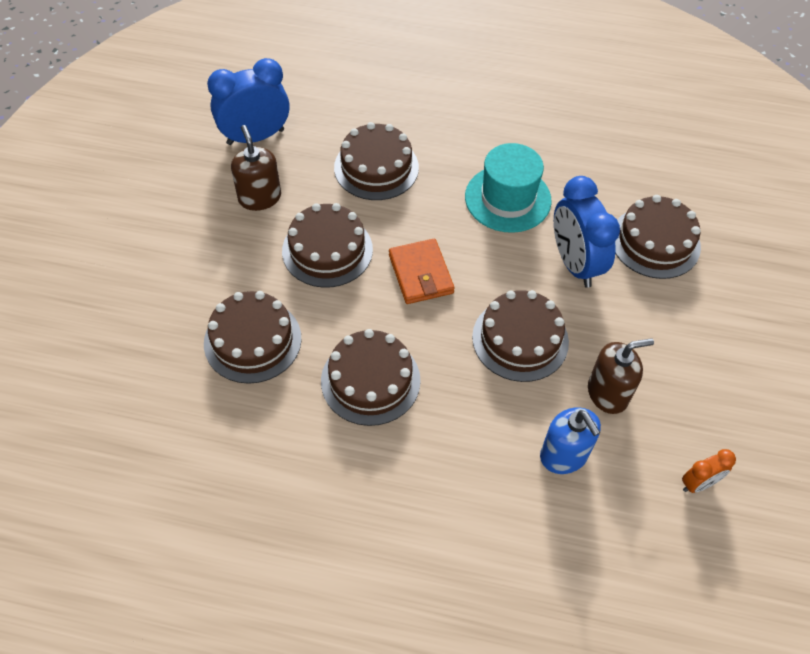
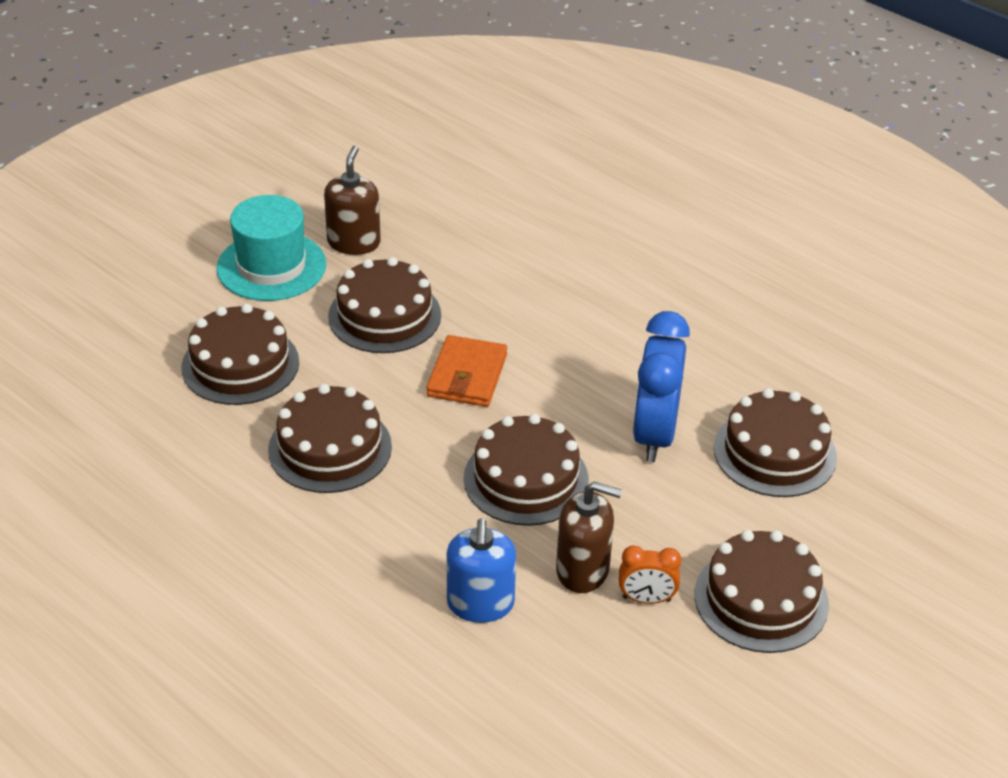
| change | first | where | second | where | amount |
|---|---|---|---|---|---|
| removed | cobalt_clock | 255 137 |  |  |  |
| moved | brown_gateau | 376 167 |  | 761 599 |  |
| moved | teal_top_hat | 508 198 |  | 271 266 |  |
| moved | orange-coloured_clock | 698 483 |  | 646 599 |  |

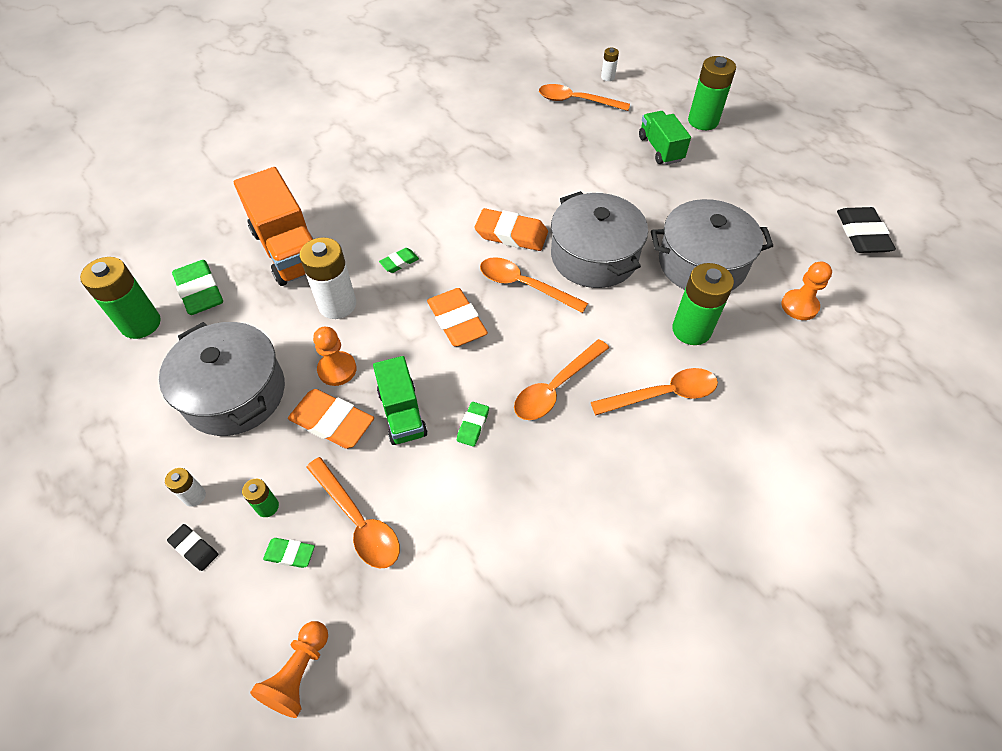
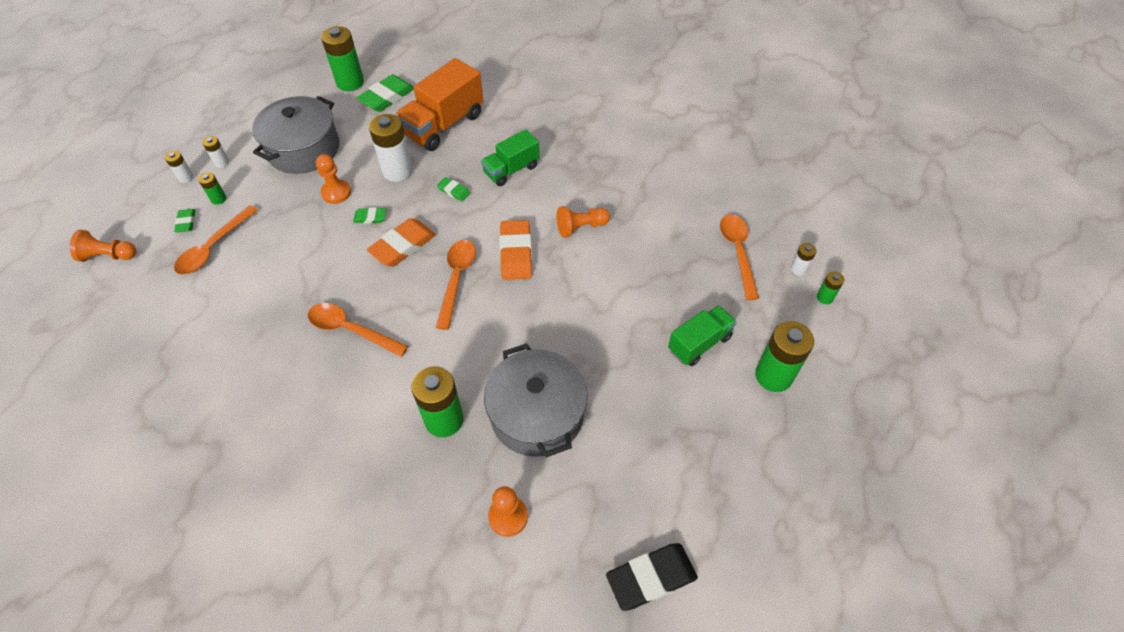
| change | first | where | second | where | amount |
|---|---|---|---|---|---|
| removed | orange-coloured_eraser | 332 422 |  |  |  |
| removed | grey_stockpot | 594 256 |  |  |  |
| removed | orange-coloured_tablespoon | 662 395 |  |  |  |
| added |  |  | orange-coloured_game_pawn | 581 227 |  |
| added |  |  | emerald_power_cell | 824 297 |  |
| moved | emerald_lorry | 402 413 |  | 511 170 |  |
| moved | emerald_eraser | 473 425 |  | 370 217 |  |
| replaced | black_eraser | 194 548 | snow-white_power_cell | 186 177 |  |

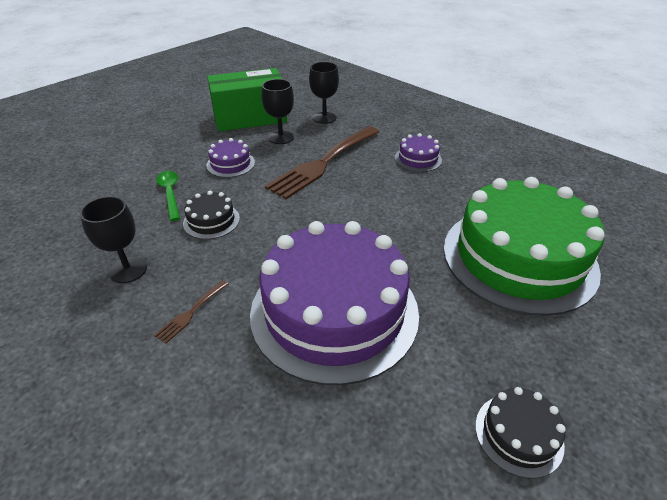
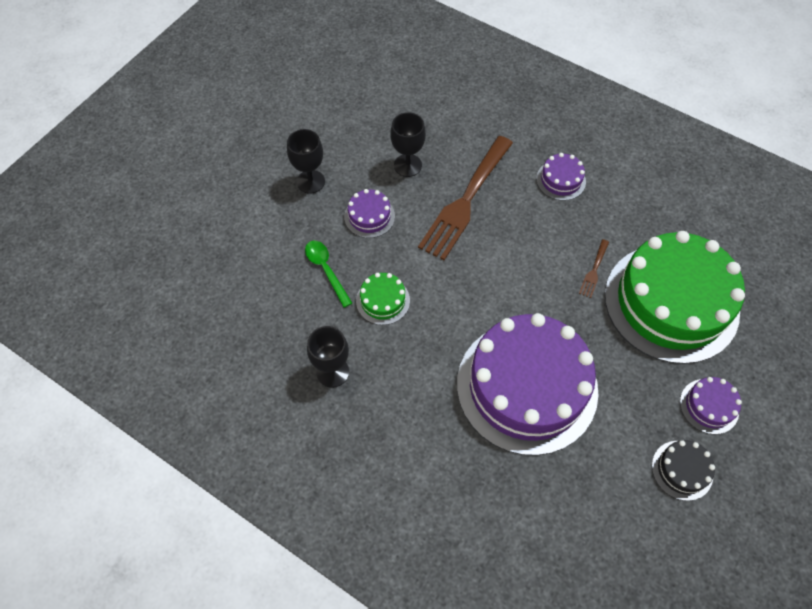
| change | first | where | second | where | amount |
|---|---|---|---|---|---|
| removed | emerald_parcel | 250 118 |  |  |  |
| added |  |  | purple_gateau | 709 406 |  |
| moved | brown_table_fork | 191 312 |  | 594 270 |  |
| moved | black_goblet | 324 118 |  | 310 181 |  |
| recoloured | black_gateau | 211 221 | emerald_gateau | 383 300 |  |

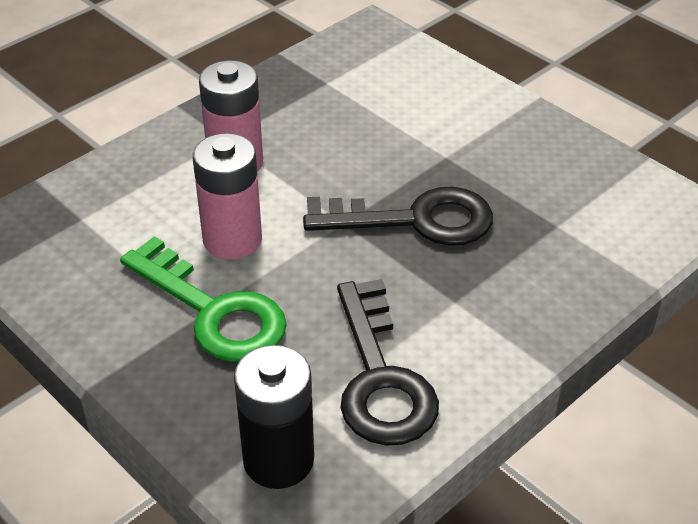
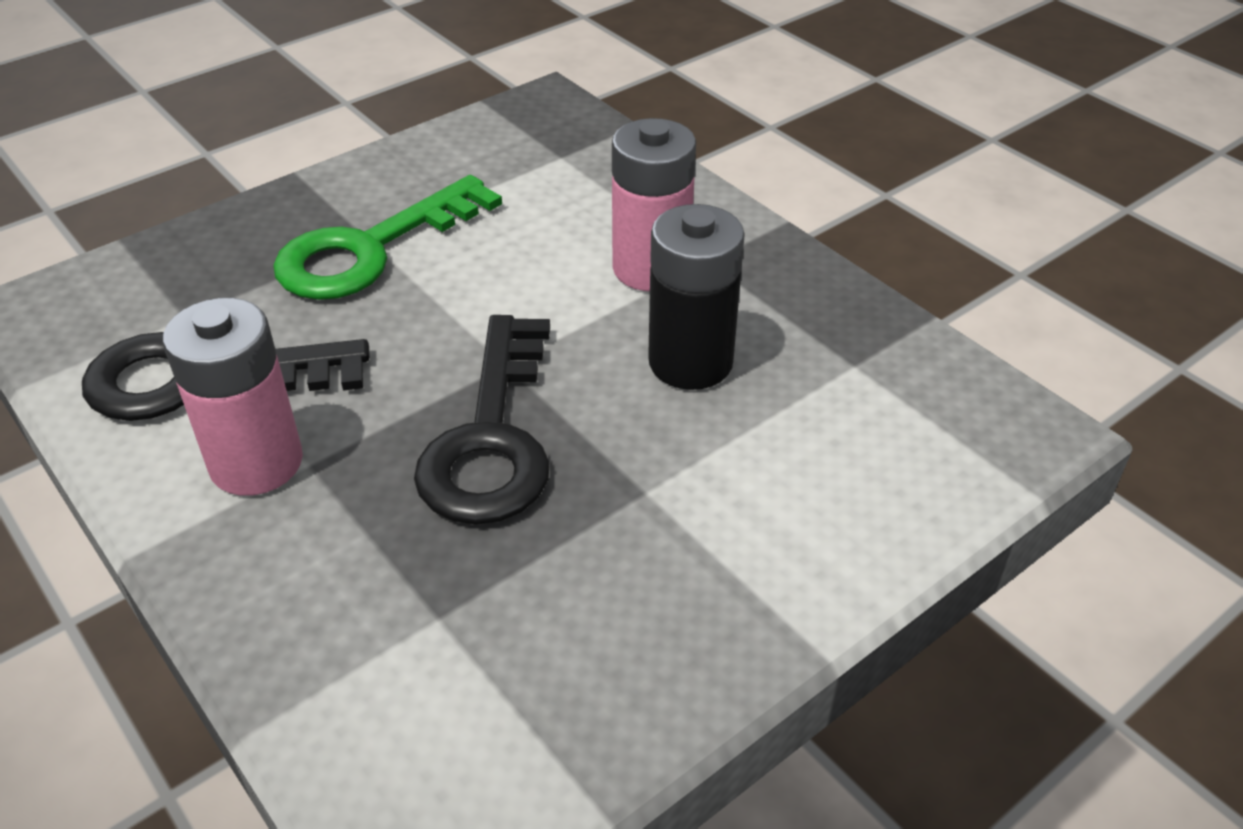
| change | first | where | second | where | amount |
|---|---|---|---|---|---|
| moved | rose-pink_power_cell | 232 240 |  | 256 463 |  |
| moved | black_power_cell | 278 460 |  | 690 362 |  |

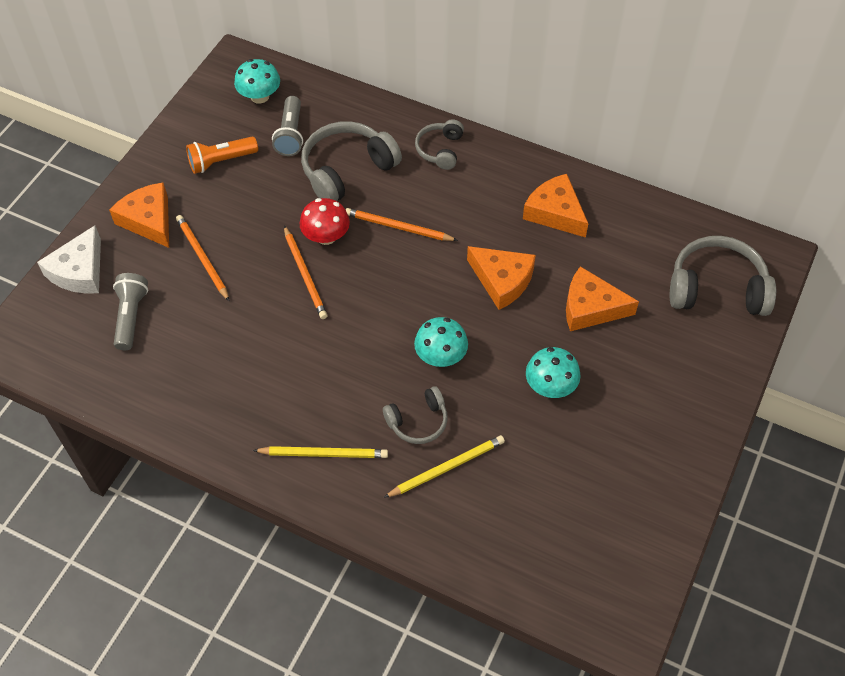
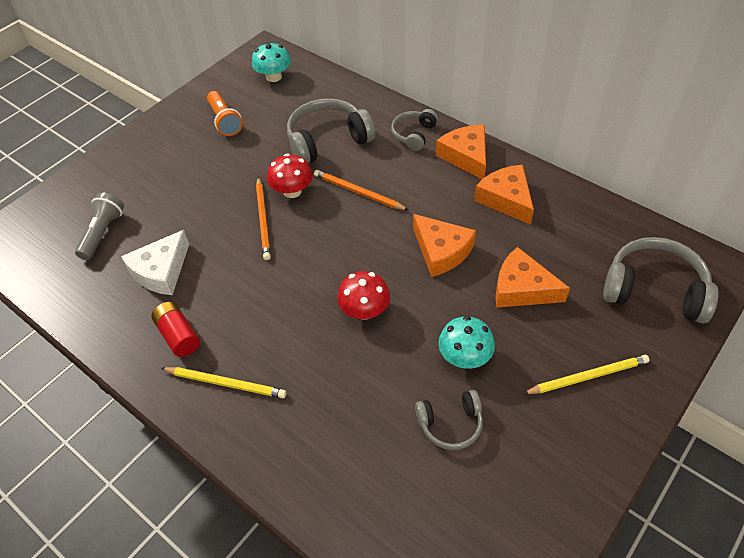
| change | first | where | second | where | amount |
|---|---|---|---|---|---|
| removed | orange-coloured_pencil | 202 258 |  |  |  |
| removed | grey_flashlight | 290 134 |  |  |  |
| added |  |  | red_power_cell | 178 336 |  |
| moved | snow-white_piece_of_cheese | 79 271 |  | 161 271 |  |
| moved | orange-coloured_piece_of_cheese | 148 220 |  | 466 156 |  |
| moved | grey_headset | 418 422 |  | 450 424 |  |
| moved | yellow_pencil | 447 467 |  | 588 376 |  |
| recoloured | teal_toadstool | 441 356 | red_toadstool | 364 310 |  |
| turned | orange-coloured_flashlight | 221 161 |  | 225 121 | 105 degrees counterclockwise |

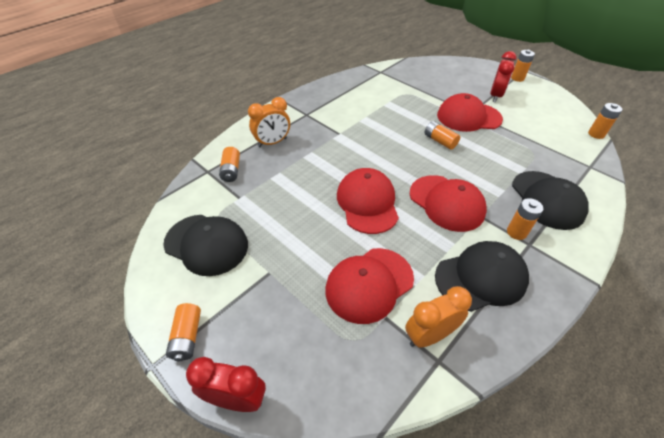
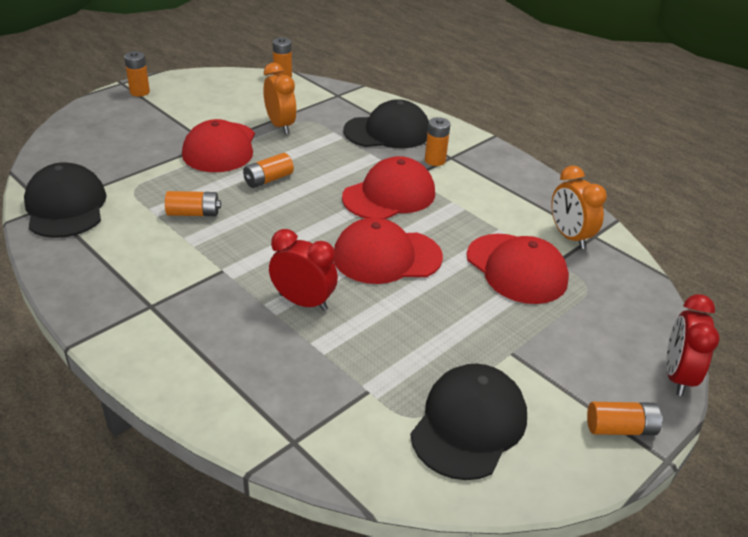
| change | first | where | second | where | amount |
|---|---|---|---|---|---|
| moved | orange-coloured_power_cell | 231 170 |  | 193 213 |  |
| moved | orange-coloured_clock | 272 142 |  | 280 126 |  |
| moved | black_cap | 481 277 |  | 66 206 |  |
| moved | red_clock | 495 96 |  | 303 302 |  |

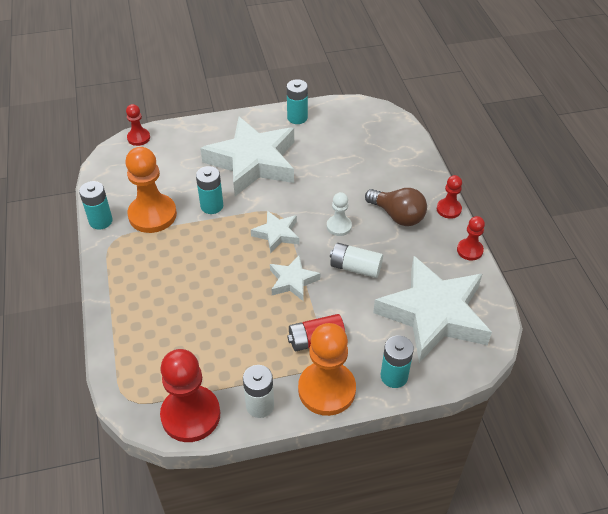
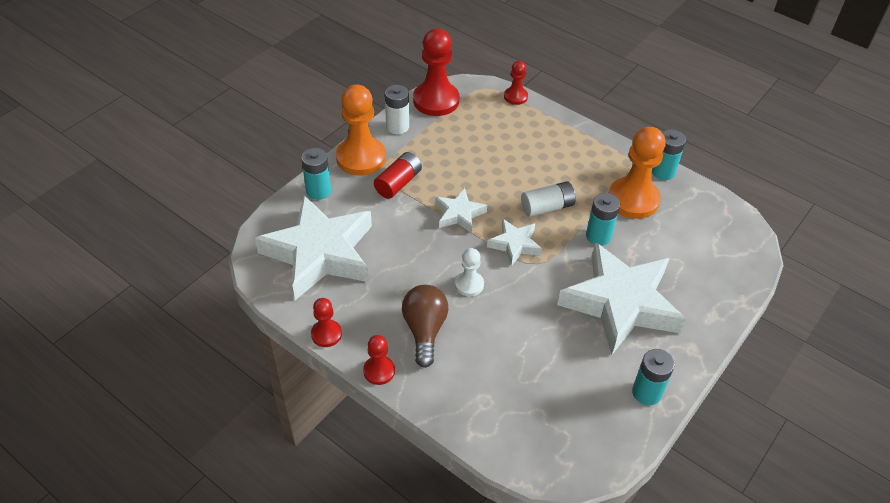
| change | first | where | second | where | amount |
|---|---|---|---|---|---|
| moved | red_game_pawn | 138 138 |  | 515 97 |  |
| moved | snow-white_power_cell | 355 268 |  | 547 207 |  |
| turned | brown_bulb | 397 216 |  | 424 330 | 90 degrees clockwise |

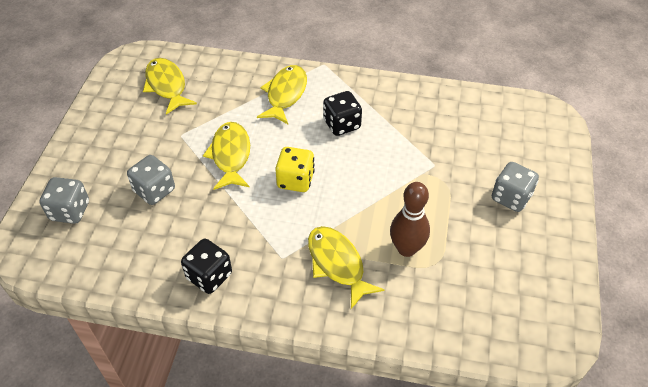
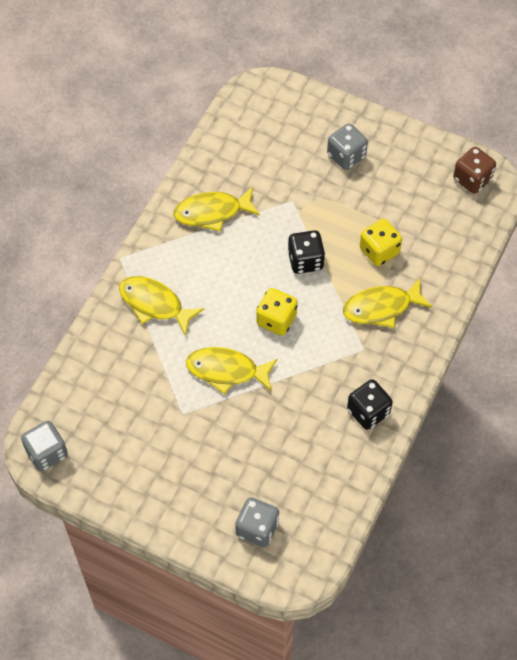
| change | first | where | second | where | amount |
|---|---|---|---|---|---|
| added |  |  | brown_game_die | 472 179 |  |
| moved | grey_game_die | 154 190 |  | 47 453 |  |
| moved | yellow_fish | 167 86 |  | 212 212 |  |
| moved | black_game_die | 342 124 |  | 305 260 |  |
| replaced | brown_skittle | 406 249 | yellow_game_die | 379 251 |  |

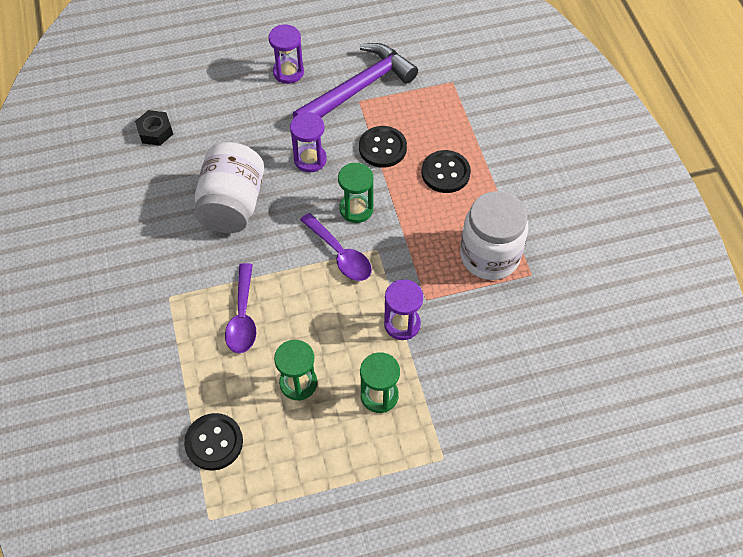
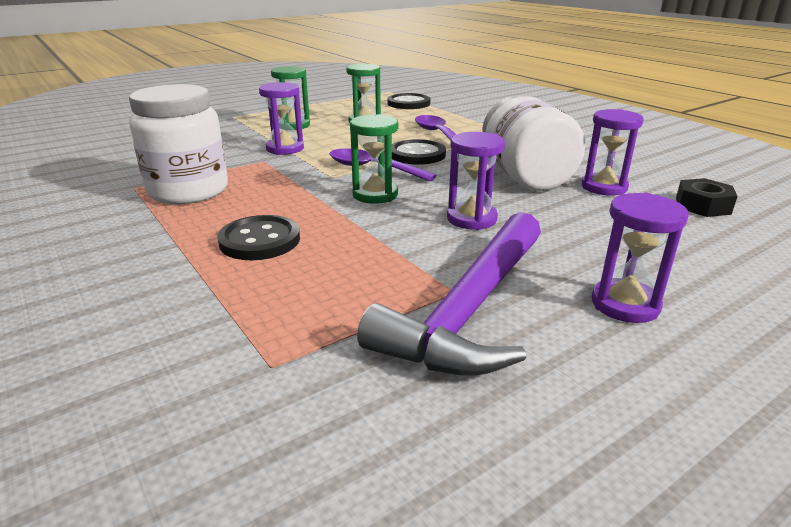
| change | first | where | second | where | amount |
|---|---|---|---|---|---|
| added |  |  | purple_sand_timer | 604 187 |  |
| moved | black_button | 382 148 |  | 417 154 |  |

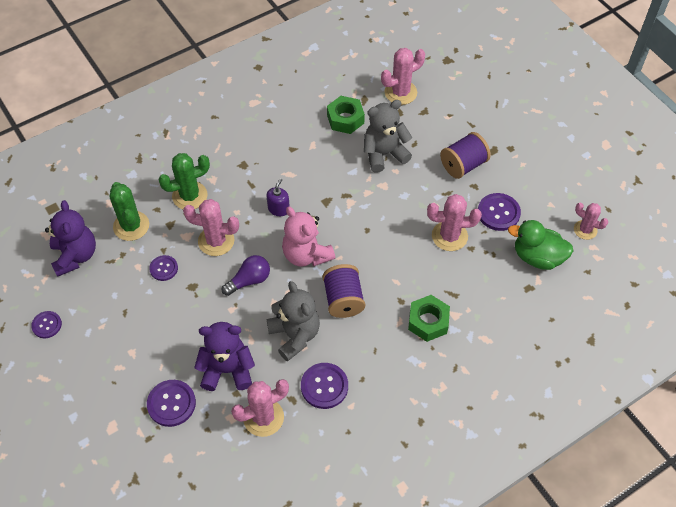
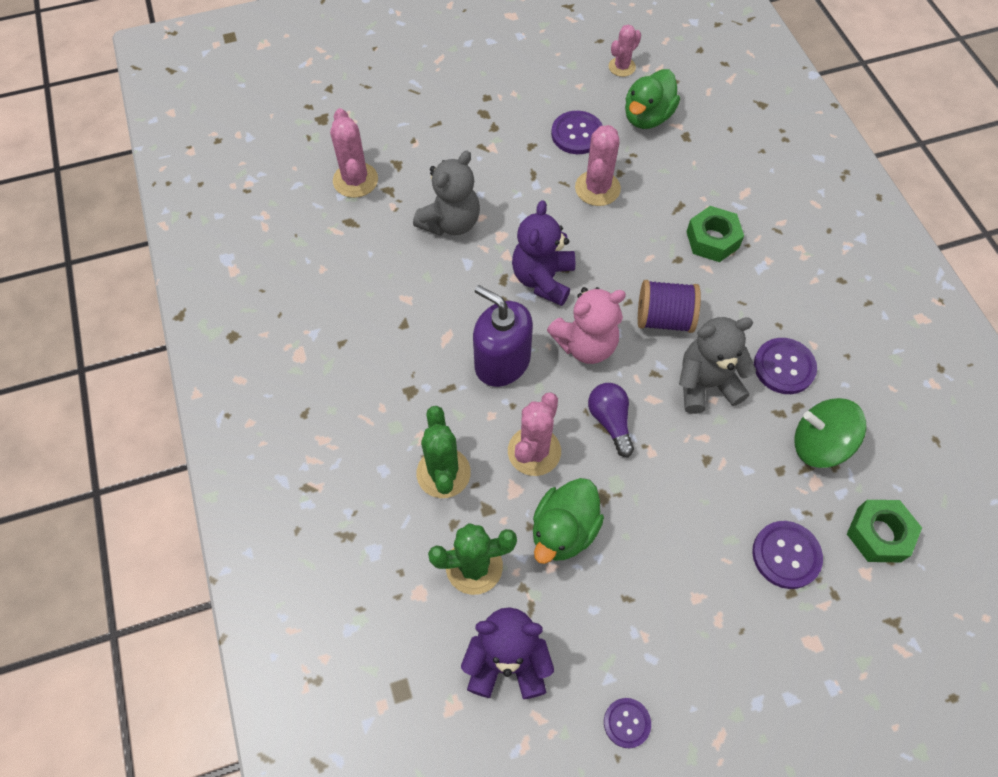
| change | first | where | second | where | amount |
|---|---|---|---|---|---|
| removed | purple_bobbin | 463 165 |  |  |  |
| moved | purple_stuffed_bear | 227 370 |  | 543 279 |  |
| moved | emerald_nut | 345 119 |  | 879 534 |  |
| replaced | purple_button | 164 268 | emerald_duck | 564 531 |  |
| replaced | rose-pink_prickly_plant | 263 417 | emerald_whirligig | 819 444 |  |
| turned | grey_stuffed_bear | 384 154 |  | 451 222 | 135 degrees counterclockwise |
| resized | purple_soap_pump | 278 209 |  | 502 362 | x1.97 |

